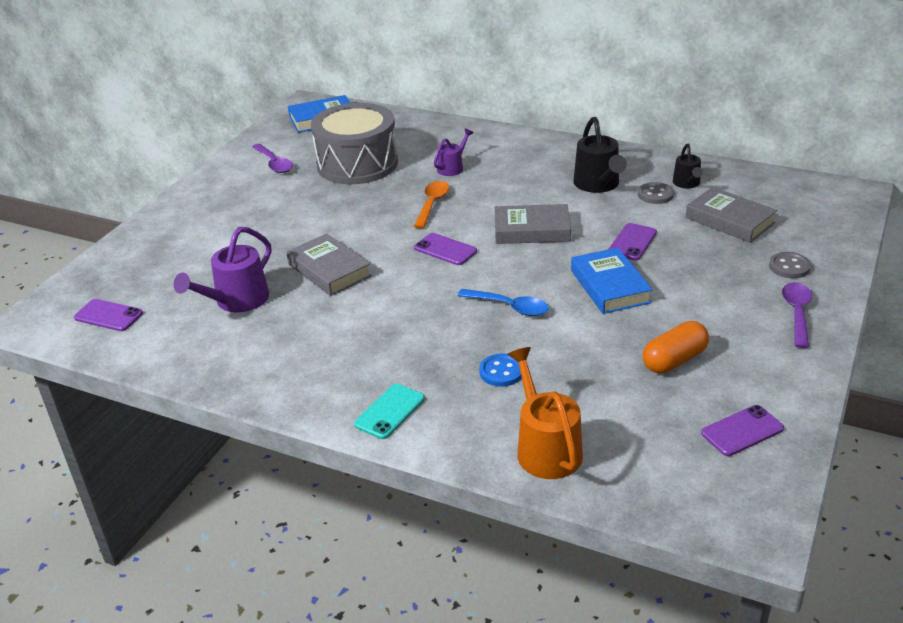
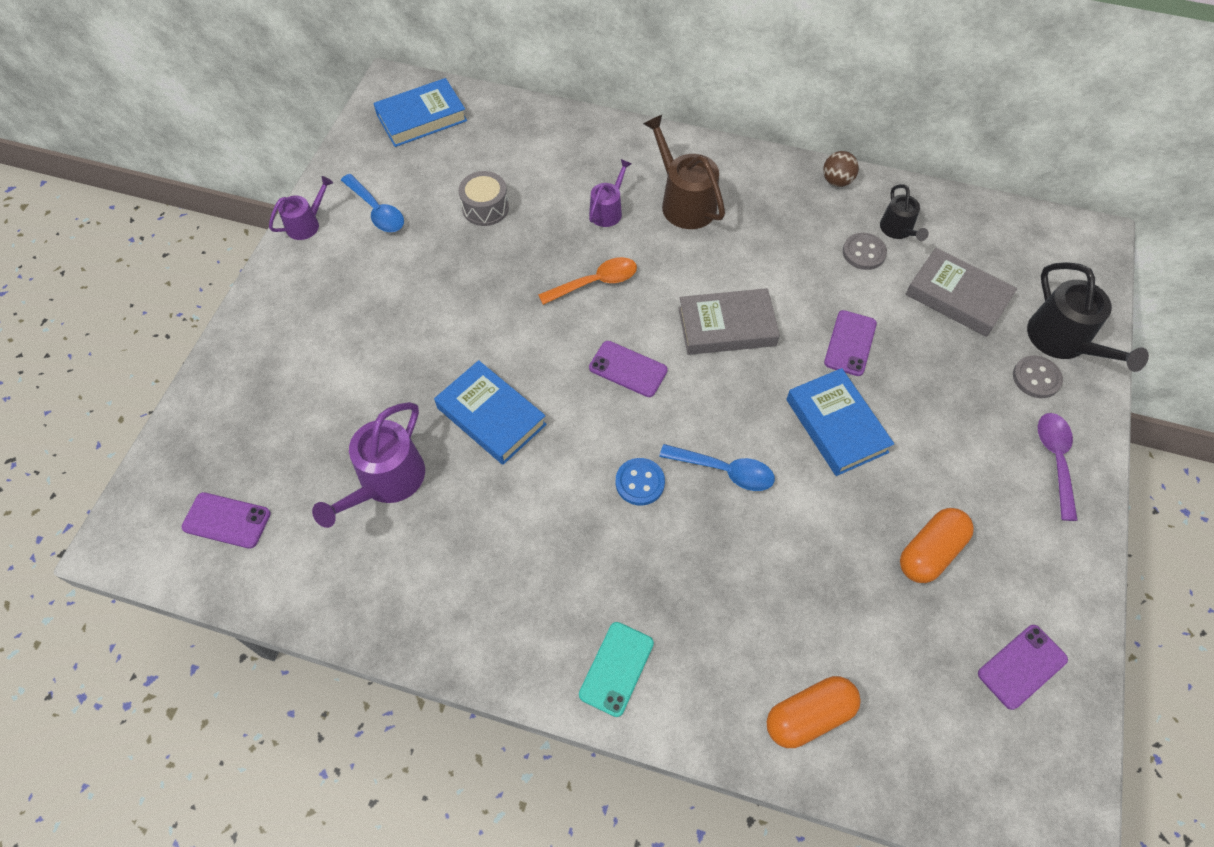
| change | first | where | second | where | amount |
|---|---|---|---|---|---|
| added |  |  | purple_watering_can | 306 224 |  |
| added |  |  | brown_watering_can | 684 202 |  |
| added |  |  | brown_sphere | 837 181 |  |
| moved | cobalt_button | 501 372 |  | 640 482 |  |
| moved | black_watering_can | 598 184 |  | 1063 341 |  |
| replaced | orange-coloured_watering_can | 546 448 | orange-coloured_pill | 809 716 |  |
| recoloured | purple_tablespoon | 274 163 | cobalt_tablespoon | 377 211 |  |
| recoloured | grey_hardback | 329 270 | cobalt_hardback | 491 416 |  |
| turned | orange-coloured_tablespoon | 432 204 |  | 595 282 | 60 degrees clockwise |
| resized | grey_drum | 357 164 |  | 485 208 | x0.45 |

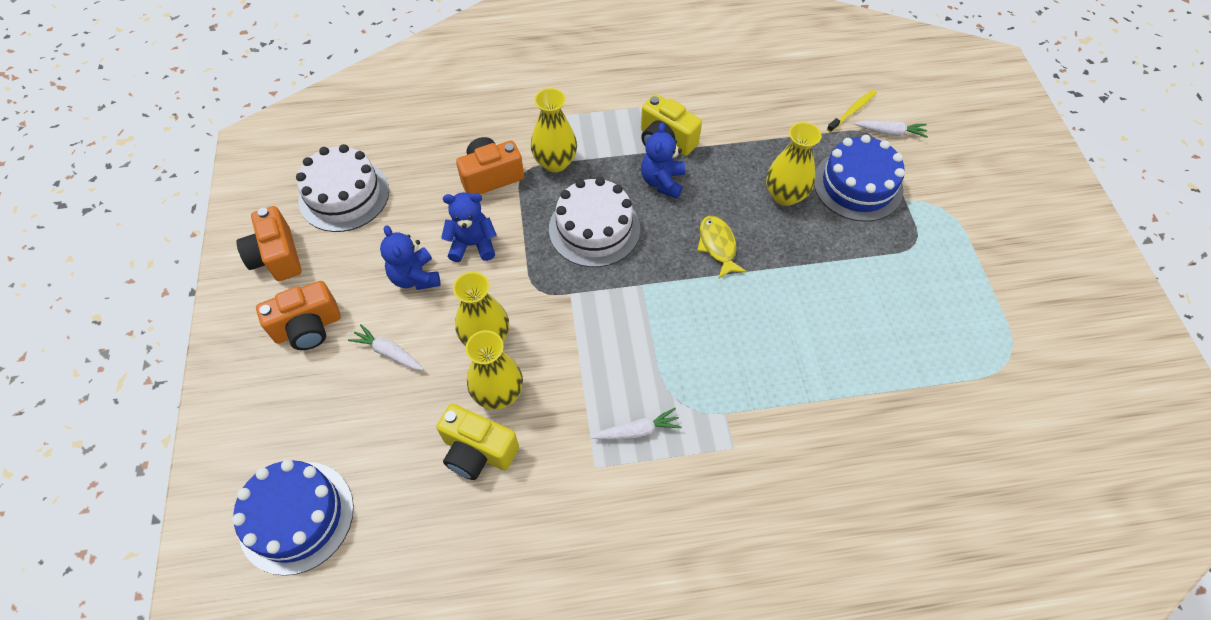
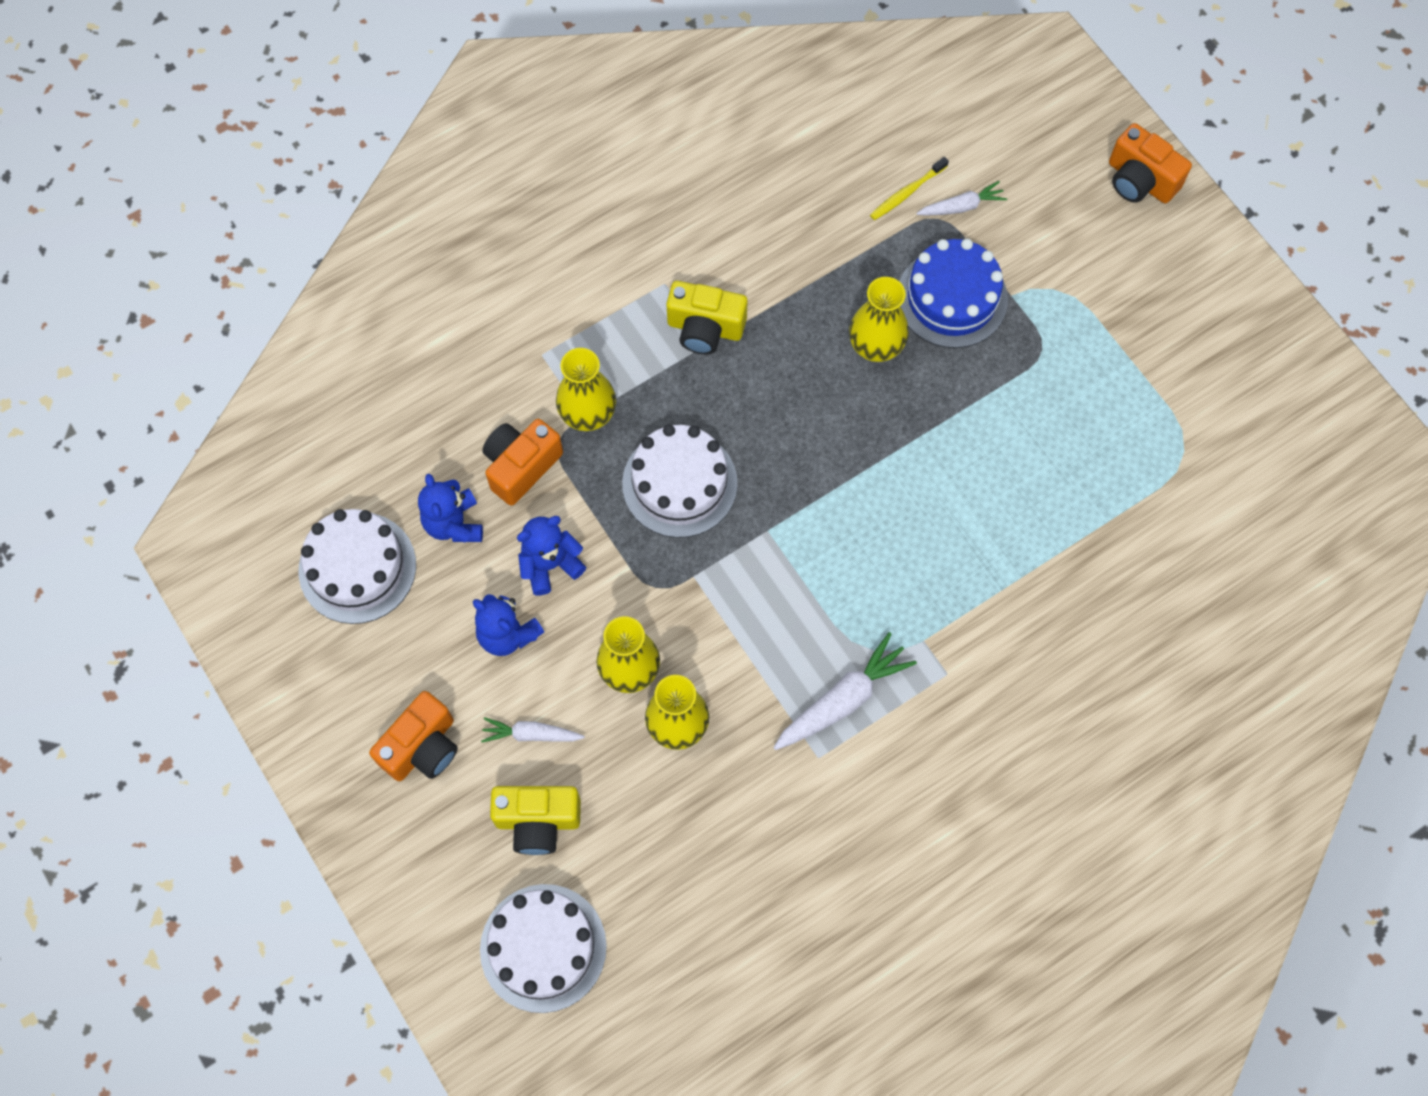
| change | first | where | second | where | amount |
|---|---|---|---|---|---|
| removed | yellow_fish | 718 246 |  |  |  |
| moved | orange-coloured_camera | 277 257 |  | 1140 180 |  |
| moved | yellow_camera | 478 451 |  | 538 821 |  |
| moved | cobalt_stuffed_bear | 662 182 |  | 454 523 |  |
| recoloured | cobalt_gateau | 296 517 | snow-white_gateau | 543 948 |  |
| turned | yellow_dental_brush | 852 111 |  | 906 193 | 150 degrees counterclockwise |
| resized | snow-white_toy_carrot | 637 431 |  | 843 700 | x1.64 |

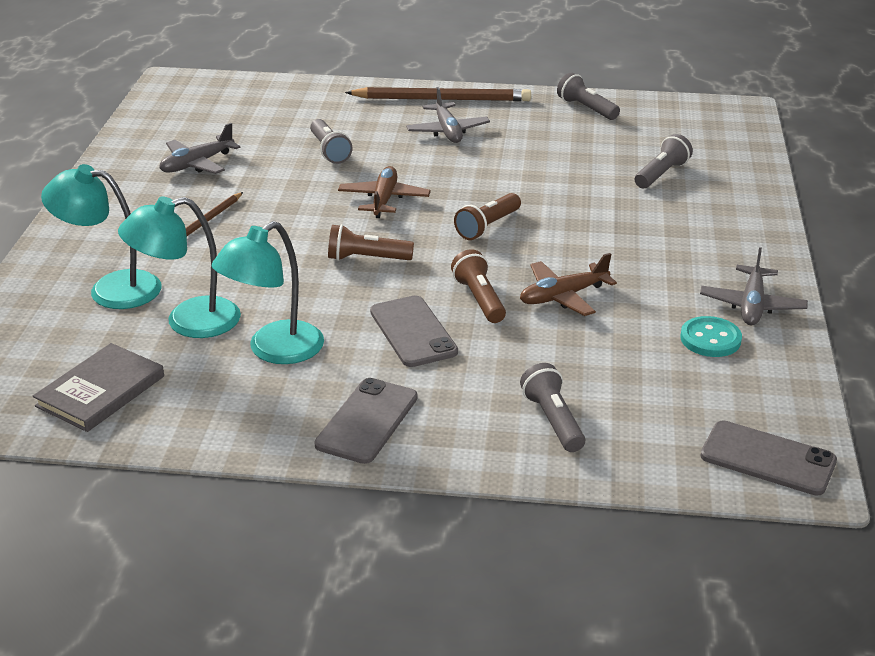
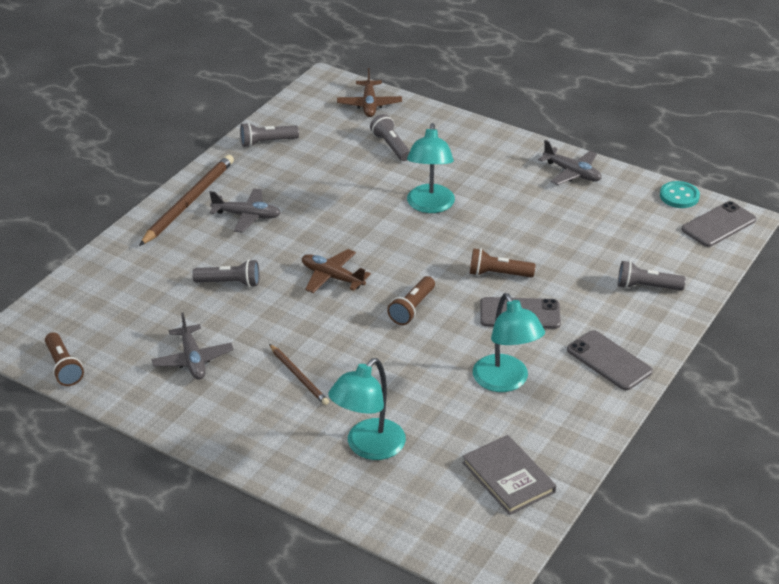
| change | first | where | second | where | amount |
|---|---|---|---|---|---|
| moved | teal_lamp | 188 321 |  | 430 206 |  |
| moved | brown_flashlight | 487 227 |  | 63 367 |  |
| moved | brown_aeroplane | 563 296 |  | 369 104 |  |
| moved | teal_button | 710 339 |  | 679 196 |  |

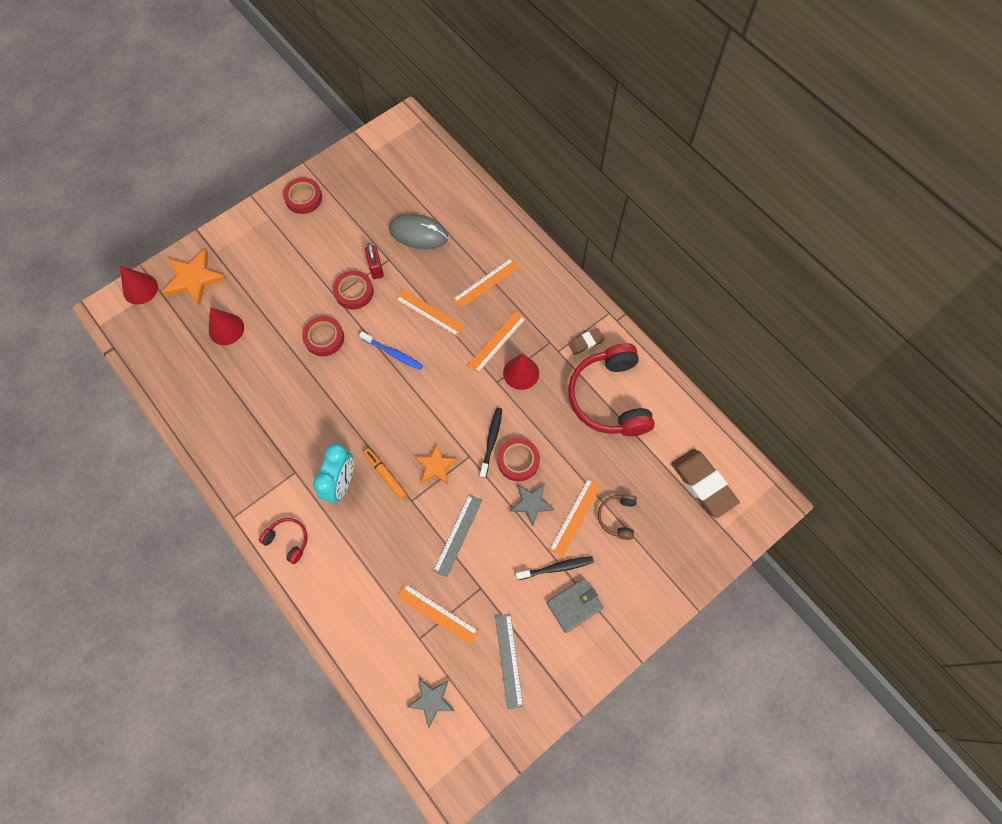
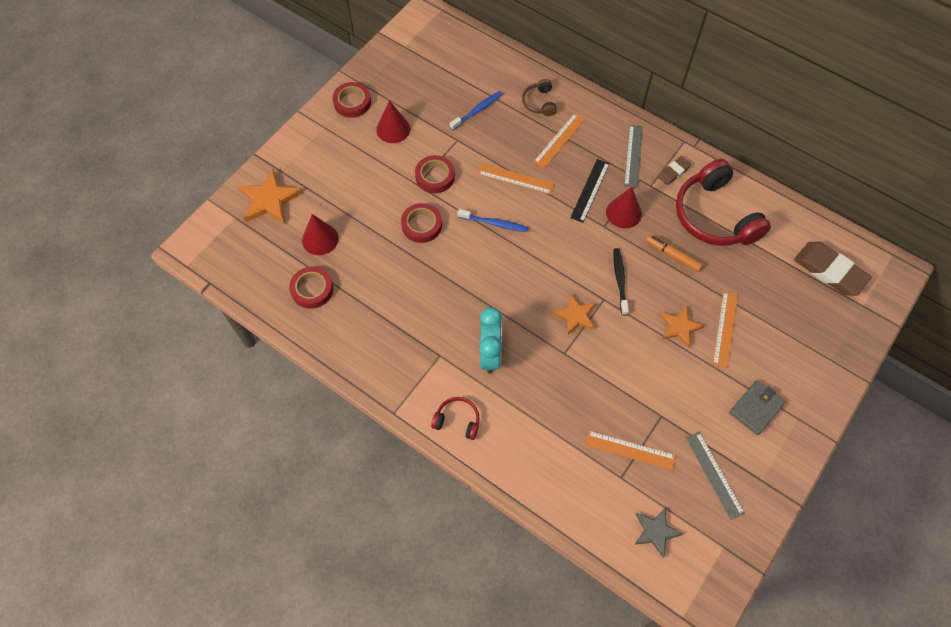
| change | first | where | second | where | amount |
|---|---|---|---|---|---|
| removed | red_padlock | 376 268 |  |  |  |
| removed | black_dental_brush | 556 568 |  |  |  |
| moved | red_cone_shape | 140 289 |  | 393 129 |  |
| moved | orange-coloured_felt_pen | 385 475 |  | 672 255 |  |
| moved | grey_straightedge | 458 535 |  | 633 155 |  |
| moved | red_sticky_tape | 518 461 |  | 312 289 |  |
| moved | brown_headset | 617 517 |  | 539 102 |  |
| replaced | grey_mouse | 418 234 | cobalt_dental_brush | 477 110 |  |
| recoloured | orange-coloured_straightedge | 497 341 | black_straightedge | 590 190 |  |
| recoloured | grey_star | 531 503 | orange-coloured_star | 679 327 |  |

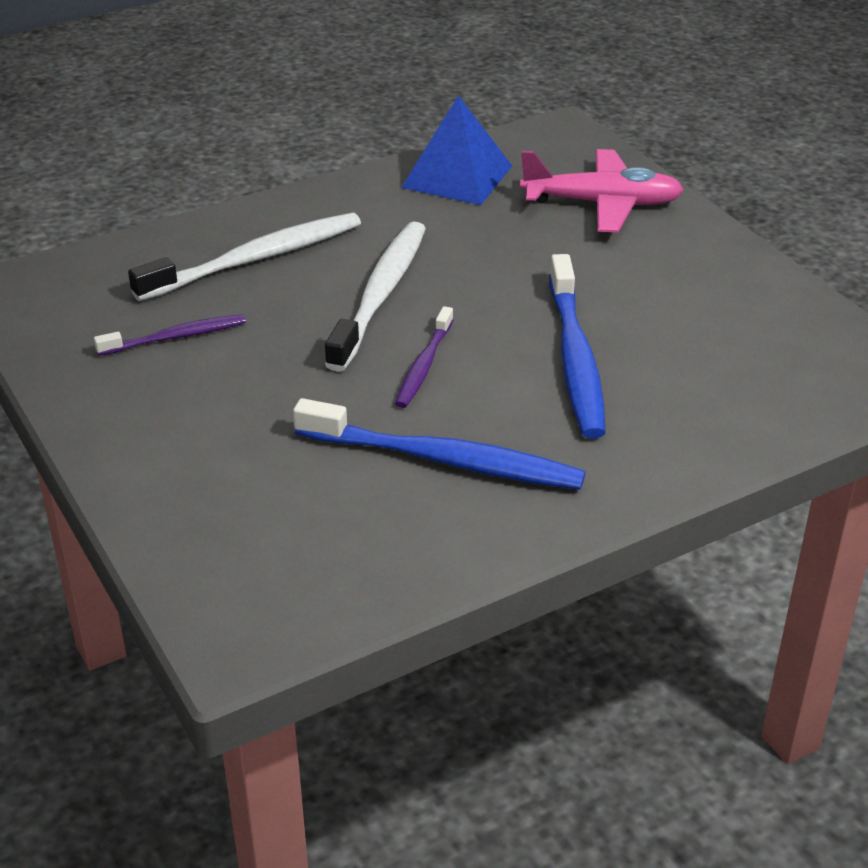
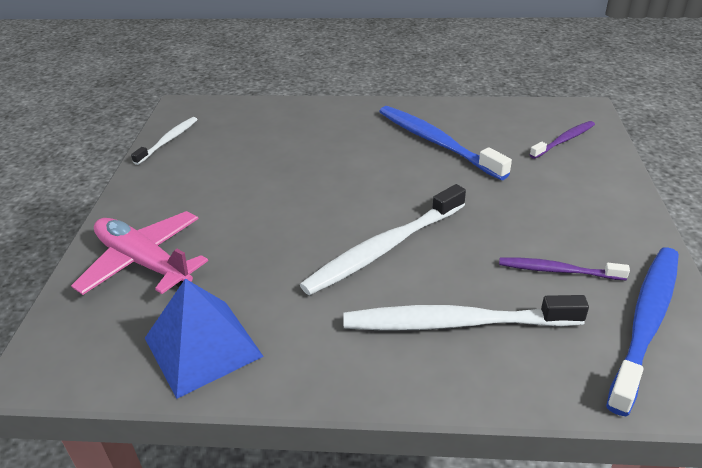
| change | first | where | second | where | amount |
|---|---|---|---|---|---|
| added |  |  | snow-white_dental_brush | 168 141 |  |
| moved | purple_dental_brush | 424 365 |  | 563 140 |  |
| moved | cobalt_dental_brush | 575 358 |  | 645 323 |  |

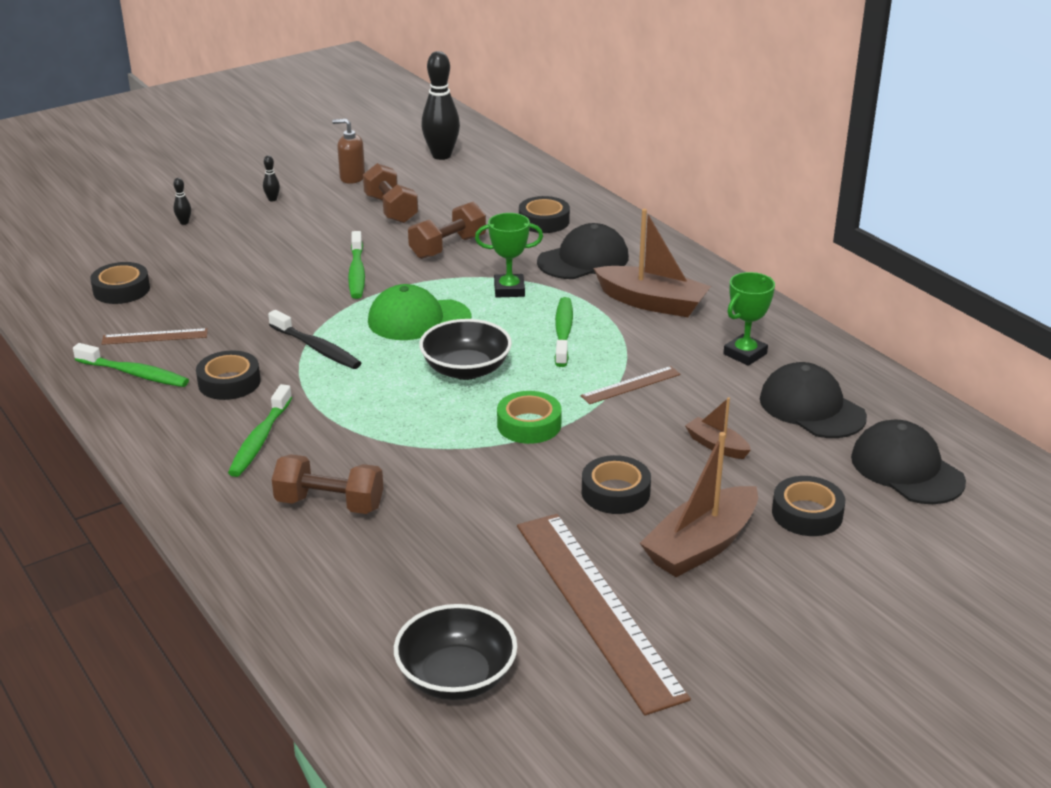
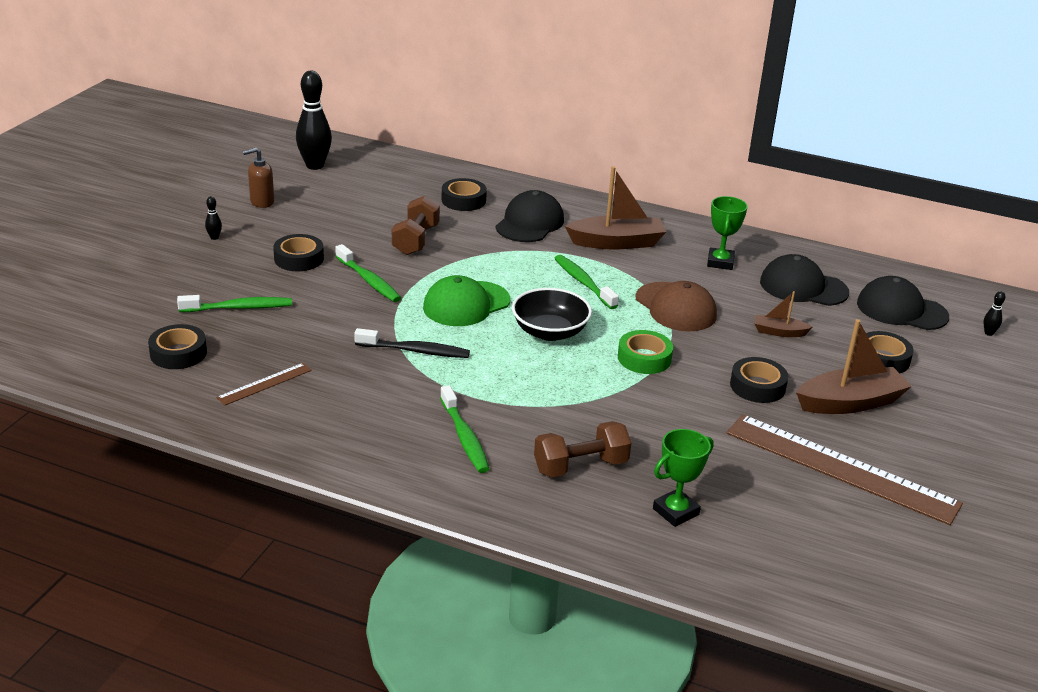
| change | first | where | second | where | amount |
|---|---|---|---|---|---|
| removed | brown_dumbbell | 391 209 |  |  |  |
| removed | black_bowl | 456 677 |  |  |  |
| moved | emerald_dental_brush | 135 374 |  | 239 308 |  |
| moved | black_skittle | 184 222 |  | 988 333 |  |
| moved | black_sticky_tape | 229 382 |  | 299 259 |  |
| moved | emerald_prize_cup | 509 290 |  | 675 512 |  |
| replaced | brown_straightedge | 631 385 | brown_cap | 675 307 |  |
| turned | brown_boat | 701 546 |  | 850 403 | 120 degrees counterclockwise |

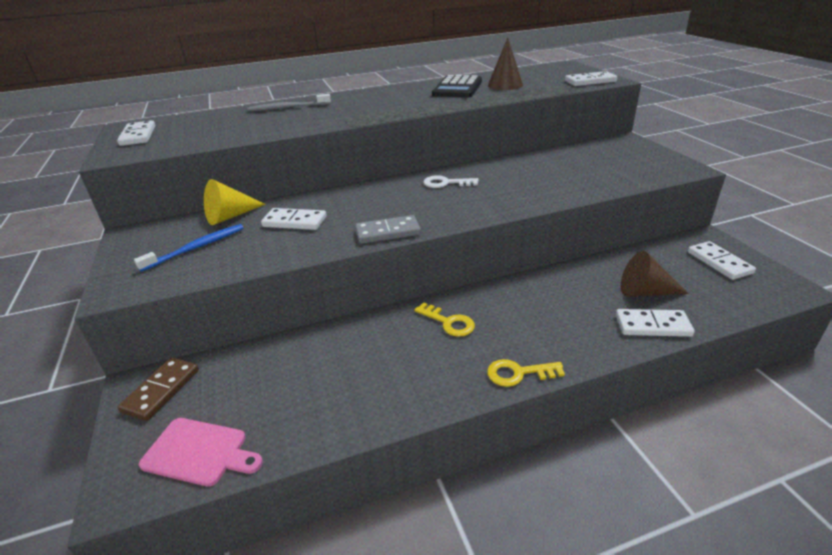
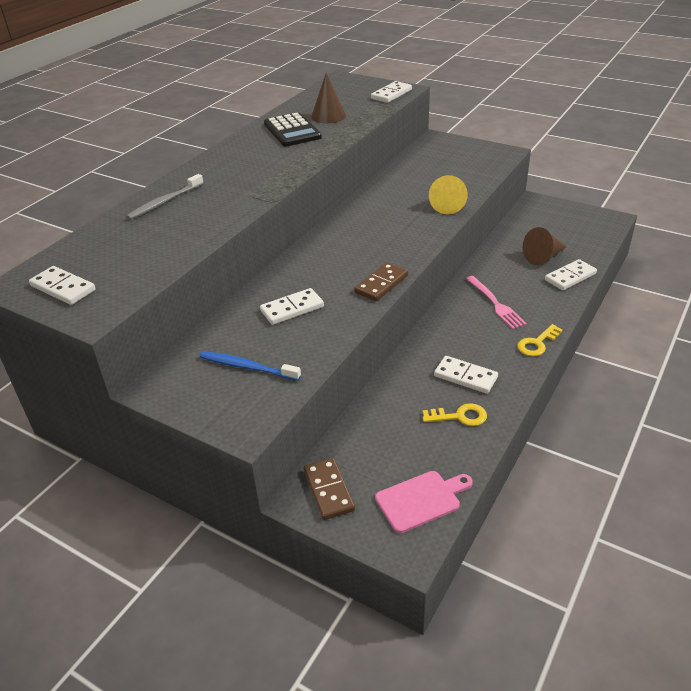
| change | first | where | second | where | amount |
|---|---|---|---|---|---|
| removed | snow-white_key | 446 183 |  |  |  |
| added |  |  | rose-pink_table_fork | 496 304 |  |
| moved | yellow_cone_shape | 230 216 |  | 448 205 |  |
| moved | yellow_key | 448 322 |  | 459 416 |  |
| moved | snow-white_domino | 719 262 |  | 465 376 |  |
| recoloured | grey_domino | 388 232 | brown_domino | 381 284 |  |
| turned | cobalt_dental_brush | 197 248 |  | 247 367 | 75 degrees counterclockwise |

